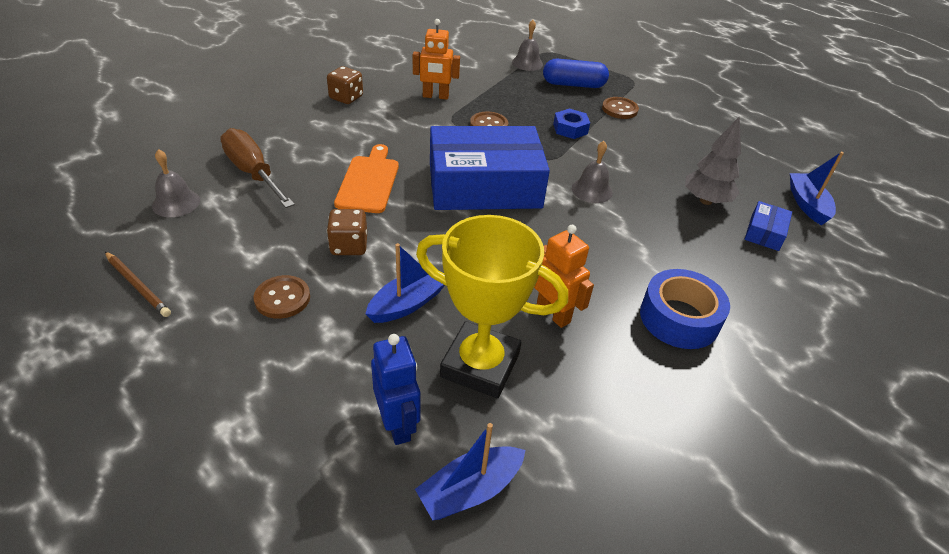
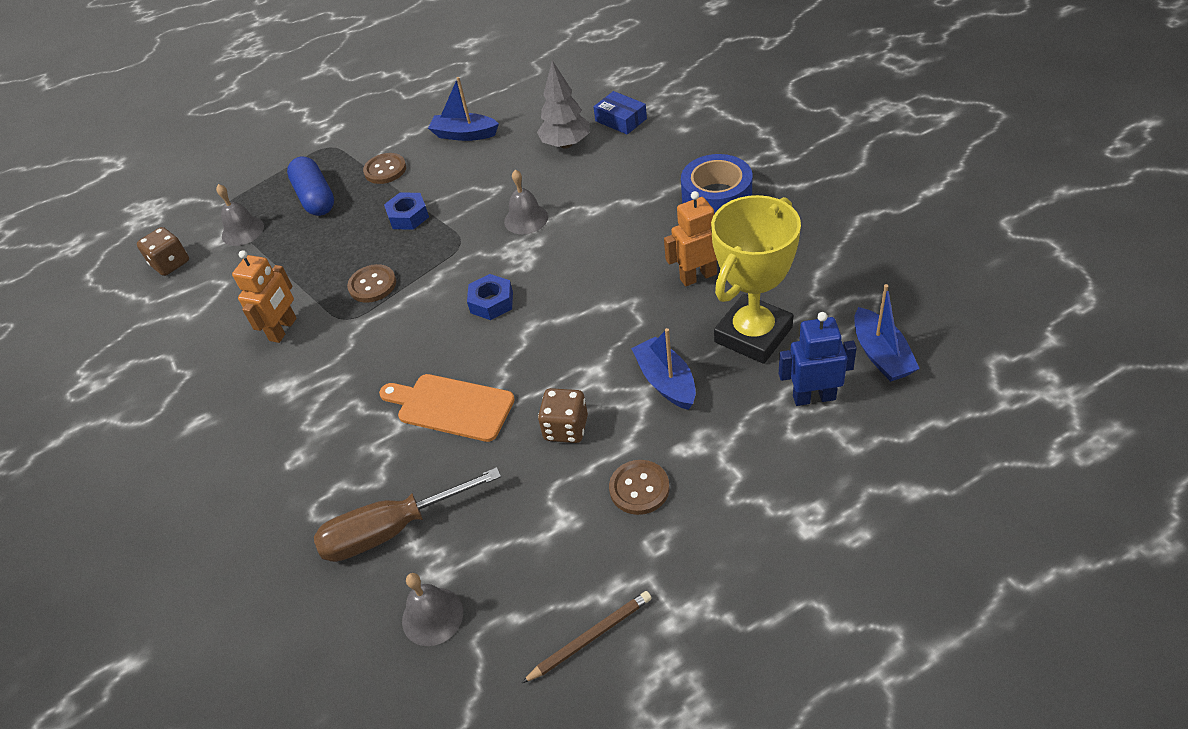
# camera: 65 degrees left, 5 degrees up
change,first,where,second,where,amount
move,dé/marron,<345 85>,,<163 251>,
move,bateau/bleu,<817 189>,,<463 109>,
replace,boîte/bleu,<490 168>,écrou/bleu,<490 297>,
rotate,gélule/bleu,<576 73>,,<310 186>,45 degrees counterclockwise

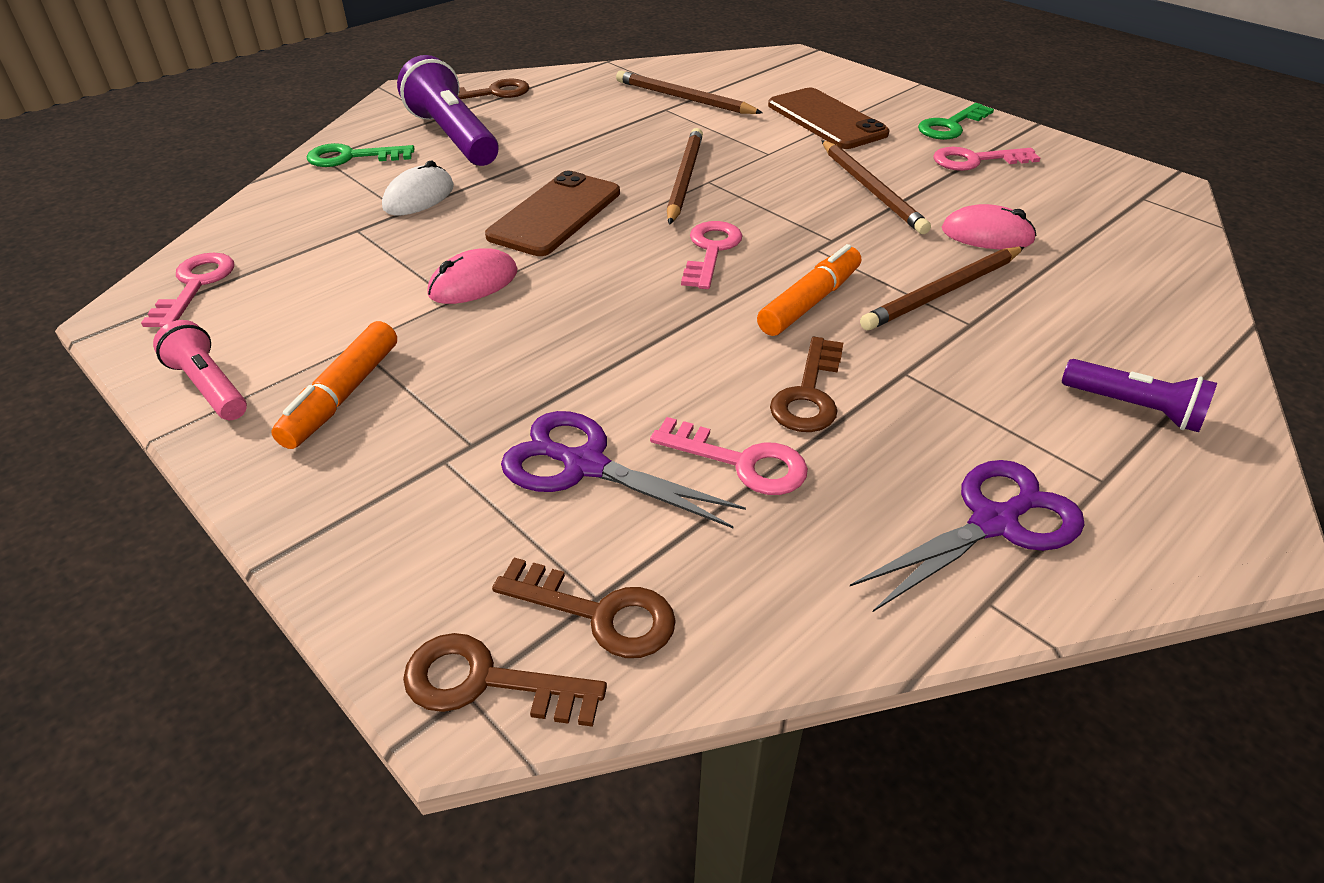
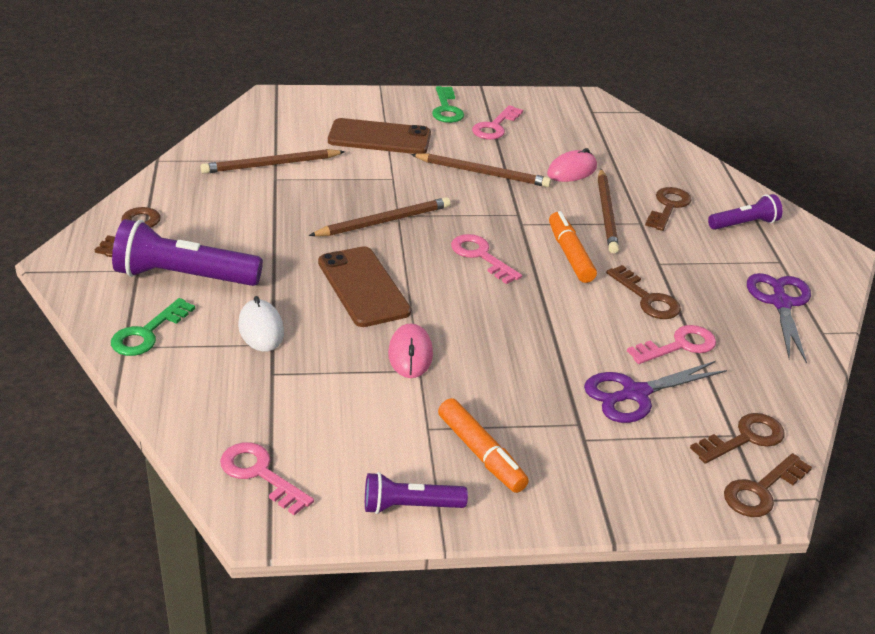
# camera: 55 degrees left, 5 degrees down
change,first,where,second,where,amount
insert,,,clé/marron,<668 209>,
recolor,lampe de poche/rose,<200 370>,lampe de poche/violet,<416 493>,
rotate,crayon/marron,<685 176>,,<380 216>,105 degrees clockwise

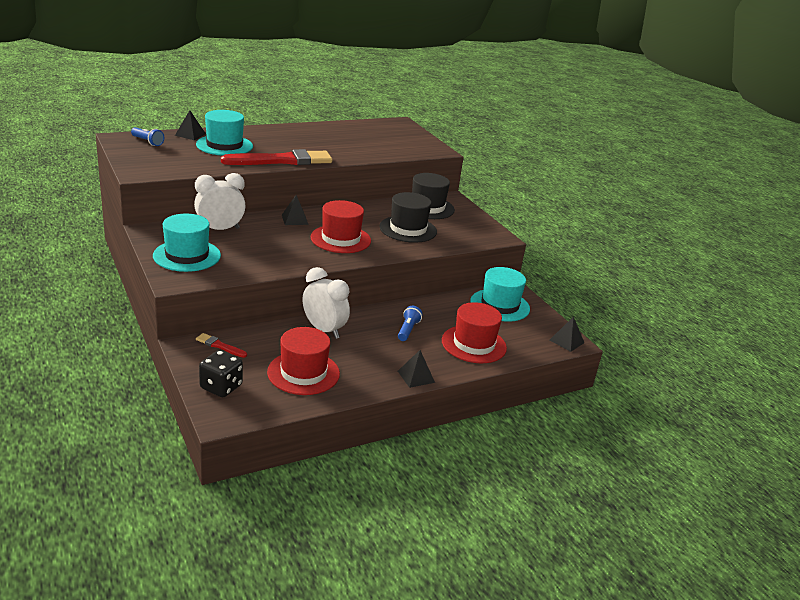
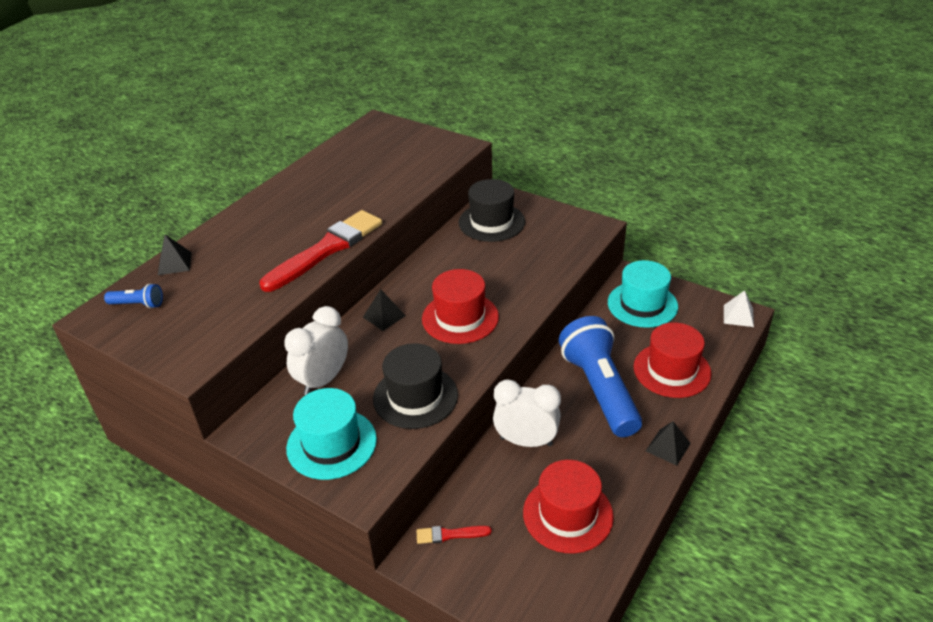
# camera: 25 degrees left, 10 degrees up
change,first,where,second,where,amount
delete,chapeau/turquoise,<224 133>,,,
delete,dé/noir,<221 373>,,,
move,chapeau/noir,<408 217>,,<415 386>,
recolor,pyramide/noir,<567 334>,pyramide/blanc,<739 308>,
resize,lampe de poche/bleu,<410 323>,,<600 376>,x2.42

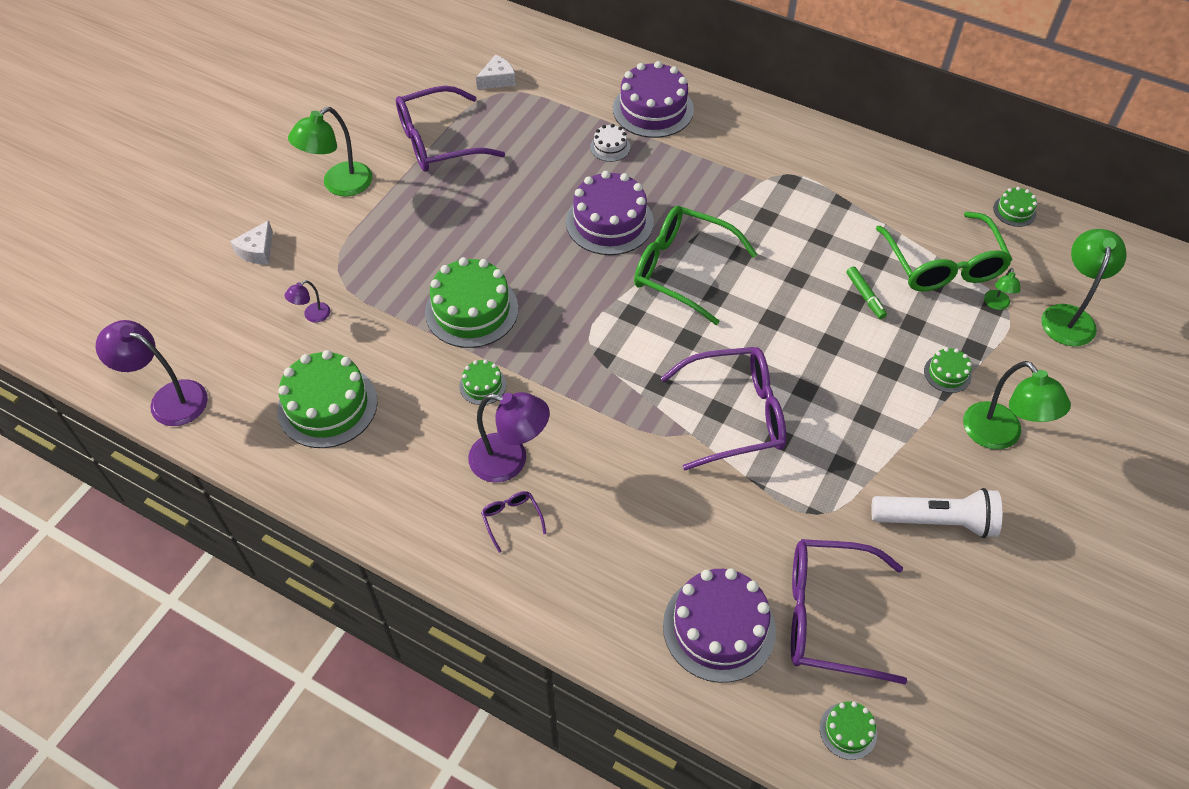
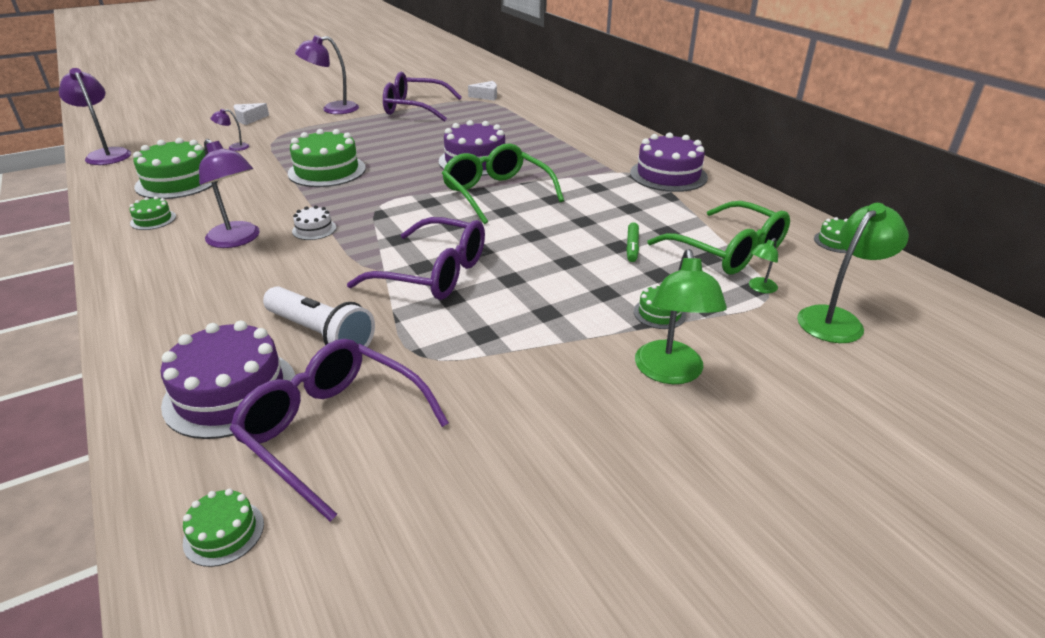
# camera: 30 degrees right, 20 degrees down
change,first,where,second,where,amount
delete,lunettes/violet,<513 522>,,,
move,gâteau/vert,<482 382>,,<152 213>,
move,gâteau/blanc,<610 143>,,<314 222>,
move,gâteau/violet,<653 99>,,<669 162>,
move,lampe de poche/blanc,<936 513>,,<319 316>,
recolor,lampe/vert,<330 151>,lampe/violet,<327 74>,
rotate,lunettes/vert,<944 252>,,<718 238>,60 degrees counterclockwise

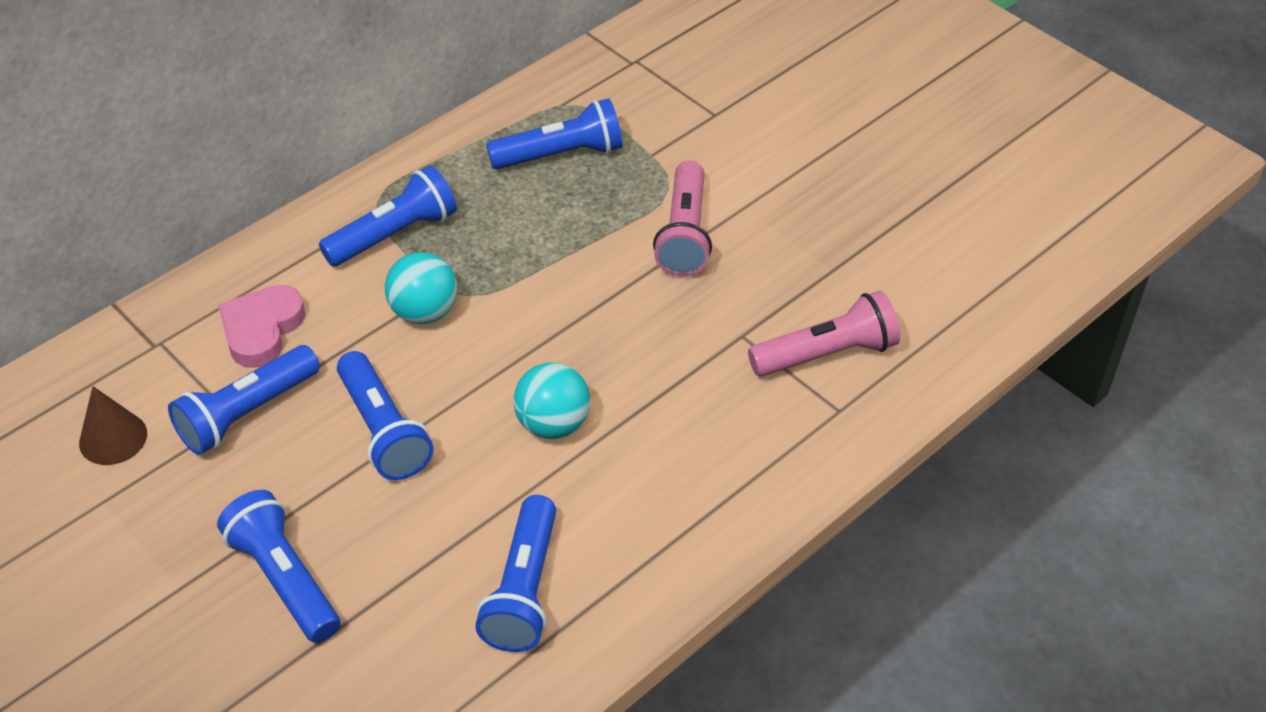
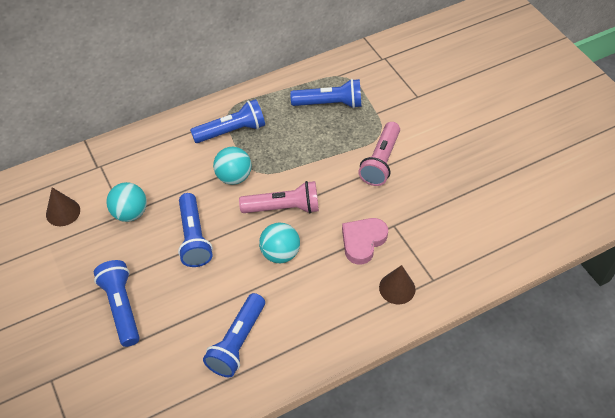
# camera: 15 degrees right, 5 degrees up
change,first,where,second,where,amount
insert,,,cône/marron,<397 284>,
move,cœur/rose,<261 326>,,<365 241>,
move,lampe de poche/rose,<824 334>,,<279 197>,
replace,lampe de poche/bleu,<244 400>,balle/turquoise,<126 202>,

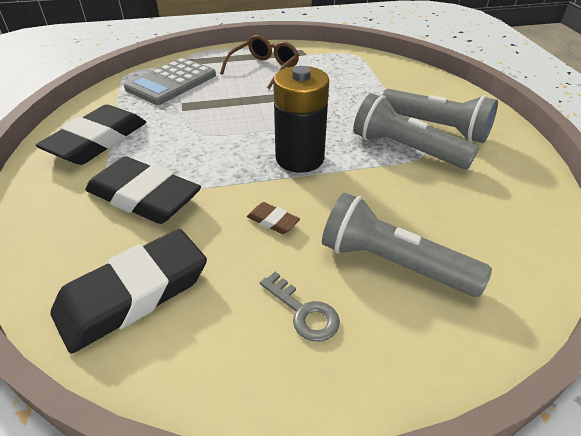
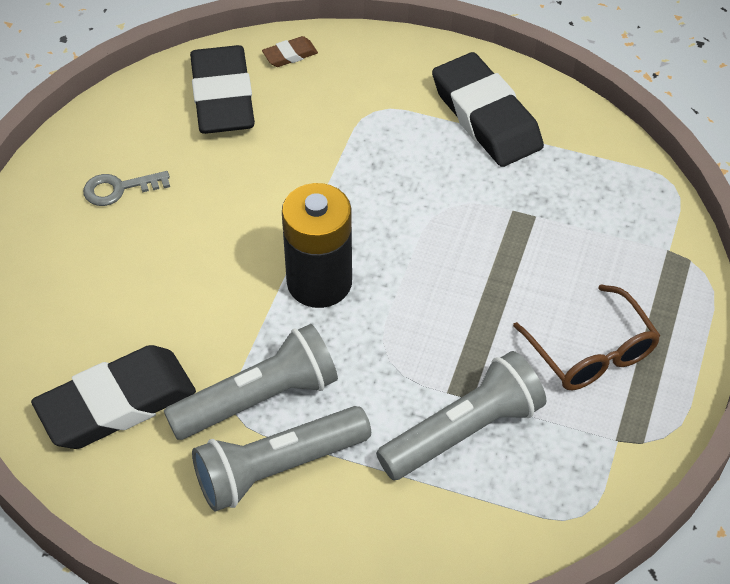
# camera: 120 degrees right, 10 degrees up
change,first,where,second,where,amount
delete,calculatrice/gris,<170 81>,,,
move,gomme/noir,<143 190>,,<113 397>,
move,gomme/marron,<273 218>,,<290 51>,
move,lampe de poche/gris,<407 244>,,<461 415>,

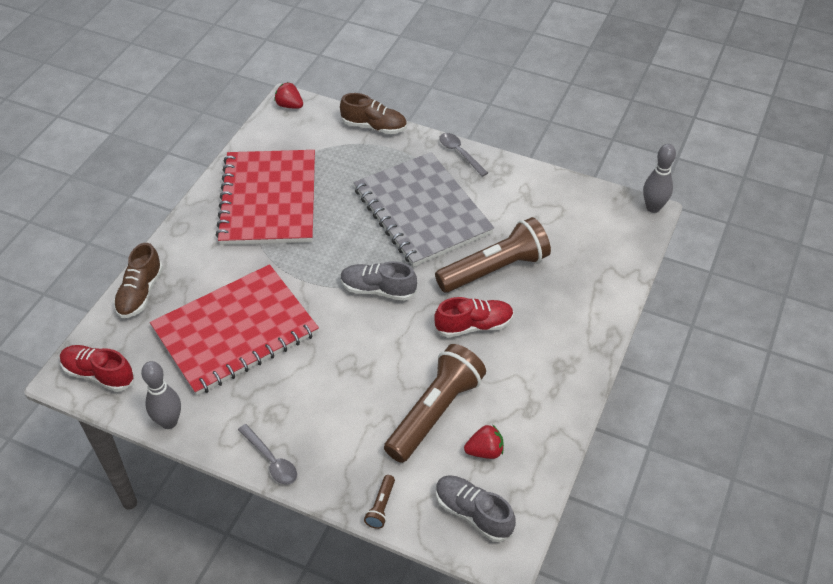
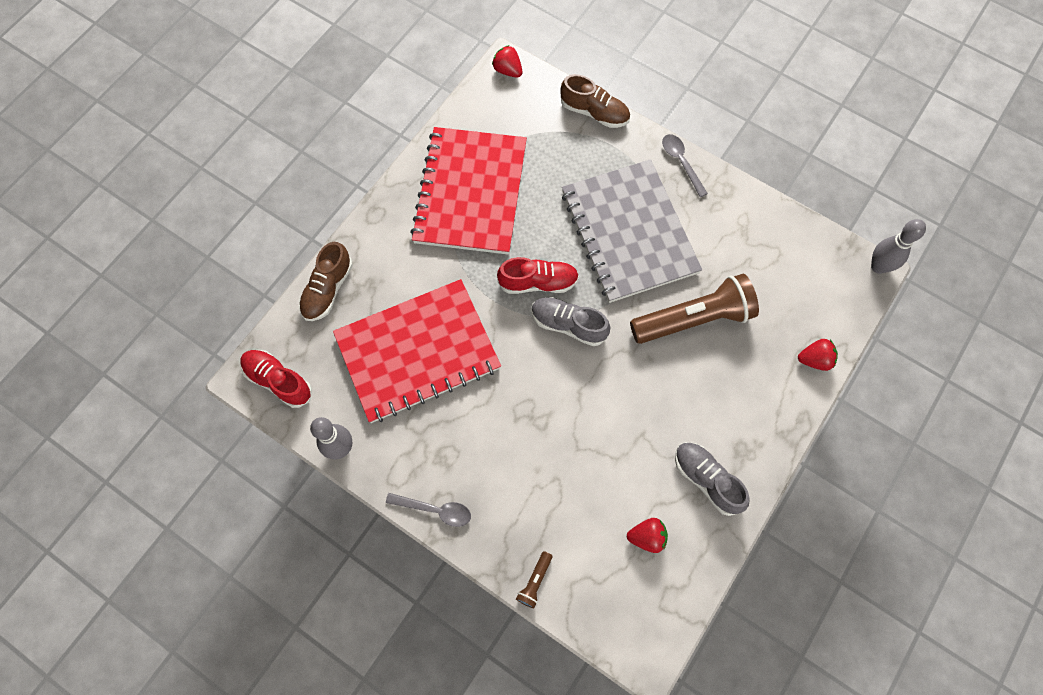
# camera: 10 degrees right, 20 degrees up
change,first,where,second,where,amount
delete,lampe de poche/marron,<435 403>,,,
insert,,,fraise/rouge,<818 355>,
move,chaussure/rouge,<474 317>,,<538 275>,
move,chaussure/gris,<476 508>,,<712 479>,
rotate,cuillère/gris,<267 454>,,<428 510>,45 degrees counterclockwise

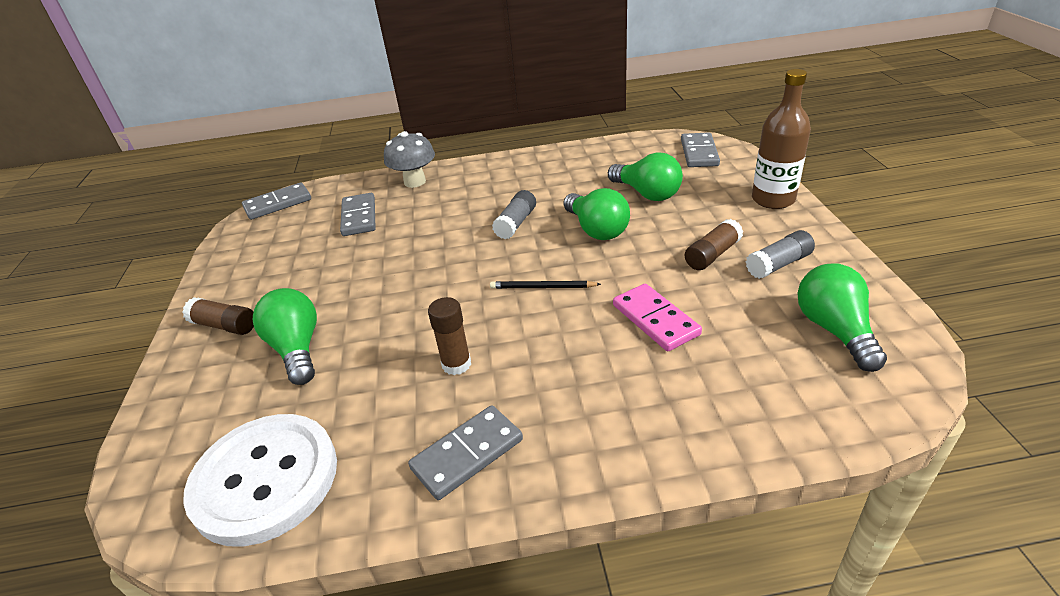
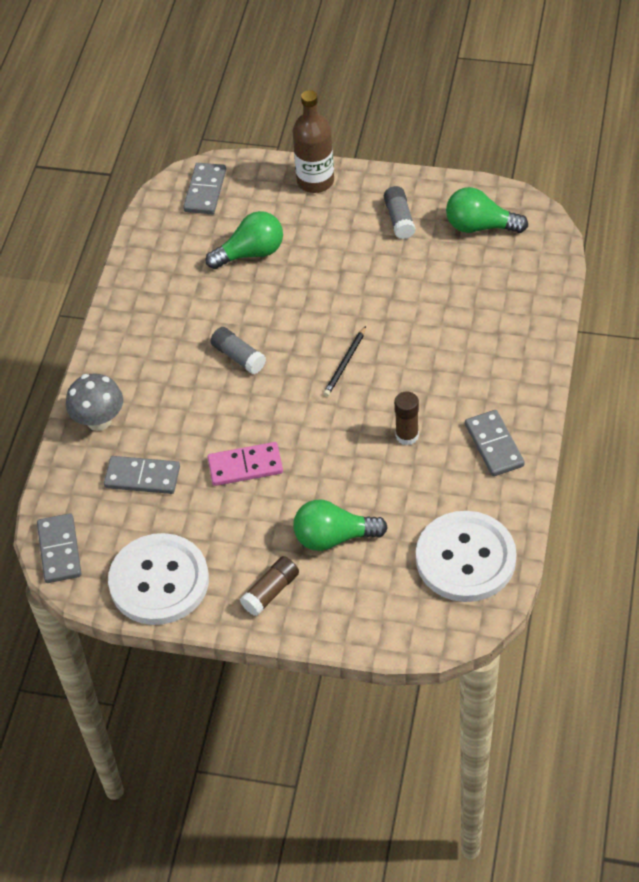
# camera: 70 degrees left, 15 degrees up
change,first,where,second,where,amount
delete,ampoule/vert,<596 214>,,,
delete,bâton de colle/marron,<714 244>,,,
insert,,,bouton/blanc,<158 579>,
move,domino/rose,<657 317>,,<245 464>,
rotate,domino/gris,<700 150>,,<204 188>,75 degrees clockwise

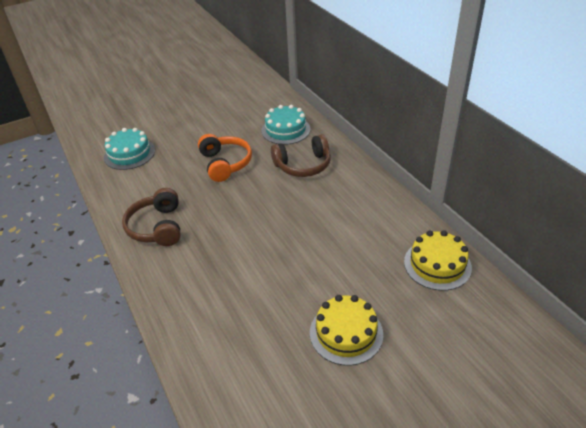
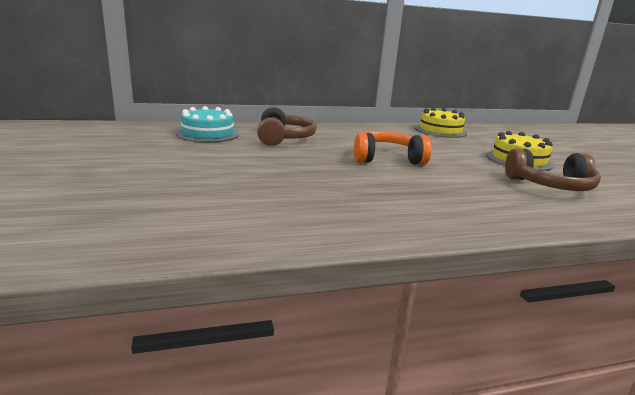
# camera: 80 degrees left, 20 degrees down
change,first,where,second,where,amount
delete,gâteau/turquoise,<129 149>,,,
move,casque audio/marron,<151 217>,,<553 169>,
move,casque audio/orange,<225 158>,,<392 148>,

